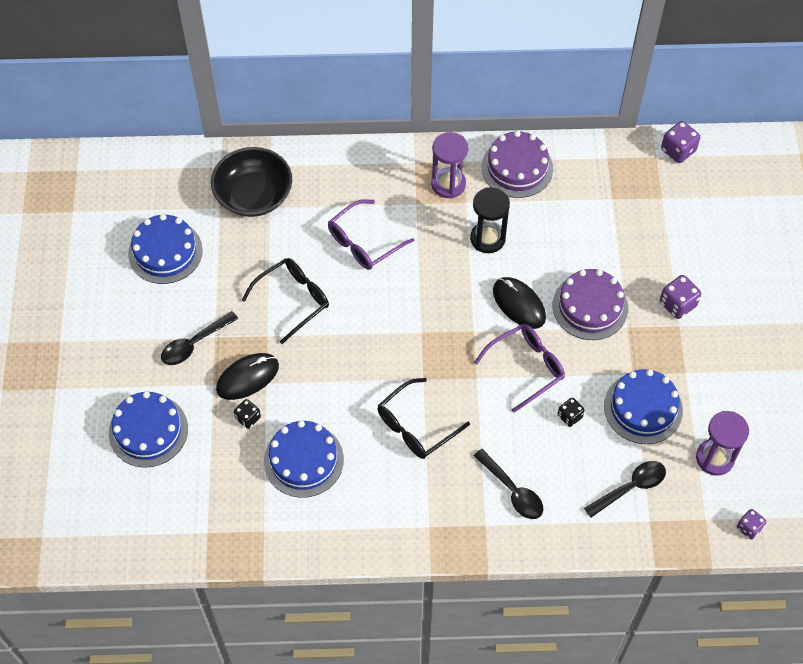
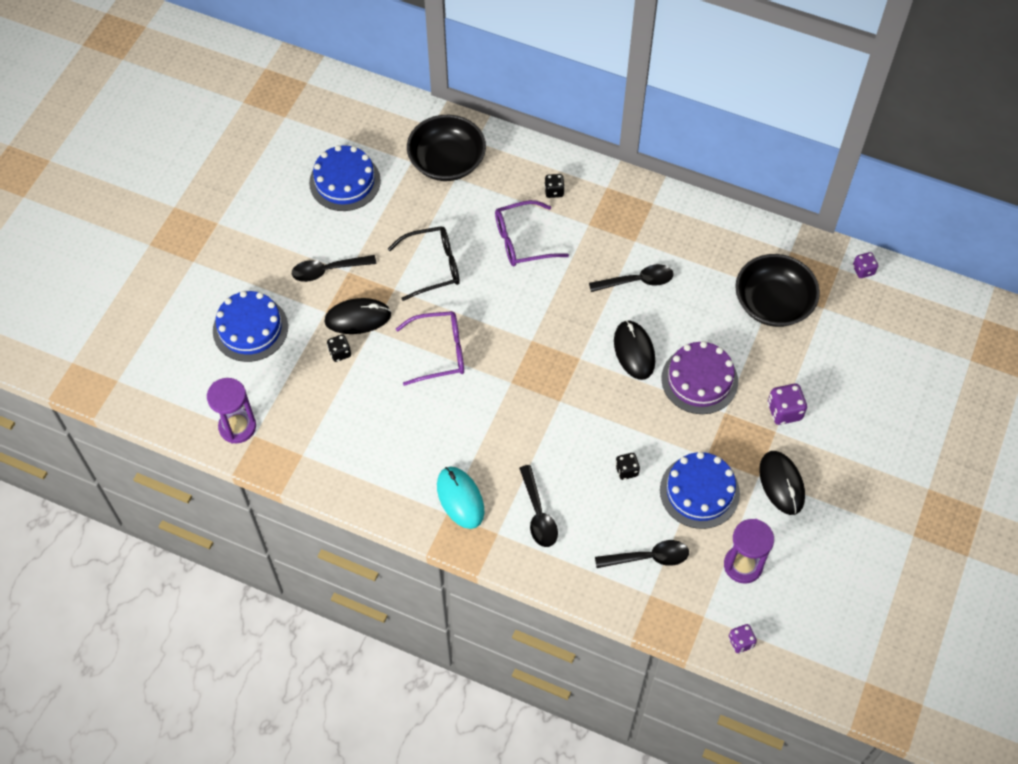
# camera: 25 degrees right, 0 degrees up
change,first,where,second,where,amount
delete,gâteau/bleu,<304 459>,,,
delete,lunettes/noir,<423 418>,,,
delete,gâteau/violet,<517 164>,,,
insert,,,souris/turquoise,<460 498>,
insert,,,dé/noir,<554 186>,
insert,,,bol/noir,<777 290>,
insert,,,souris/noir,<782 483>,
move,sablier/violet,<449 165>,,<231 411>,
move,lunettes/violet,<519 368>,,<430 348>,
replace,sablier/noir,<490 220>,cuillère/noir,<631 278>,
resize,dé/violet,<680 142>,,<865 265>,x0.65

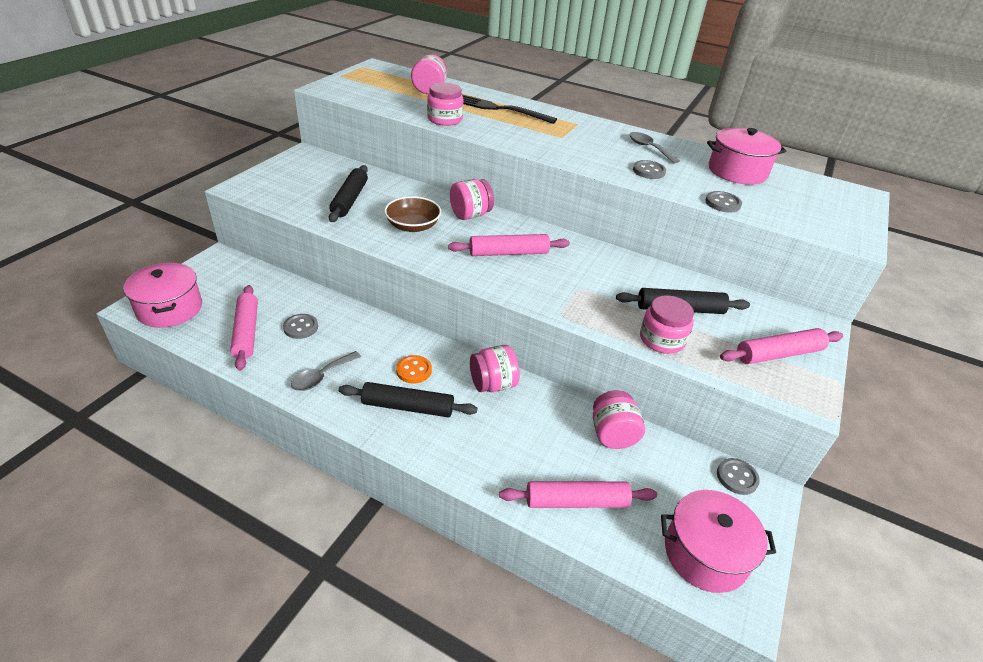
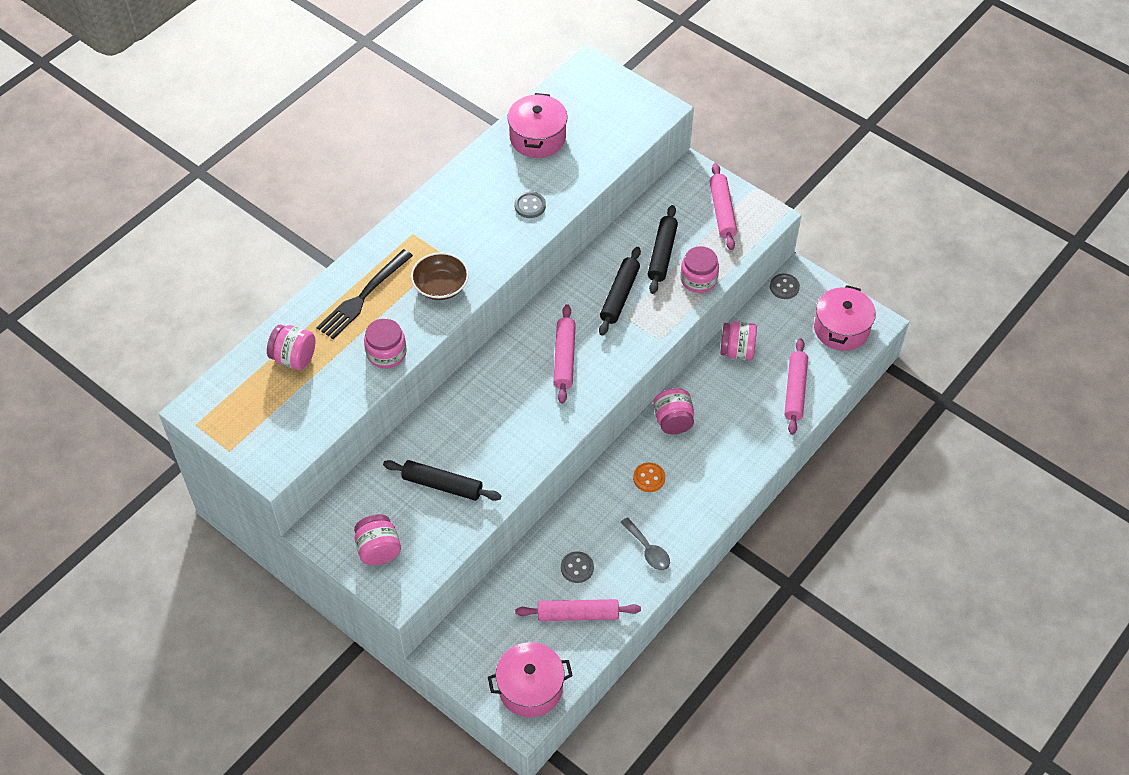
# camera: 75 degrees left, 15 degrees up
change,first,where,second,where,amount
delete,cuillère/gris,<654 147>,,,
delete,bouton/gris,<723 202>,,,
move,rouleau à pâtisserie/noir,<408 399>,,<620 291>,
move,bol/marron,<412 214>,,<440 276>,
move,bocal/rose,<472 199>,,<377 540>,

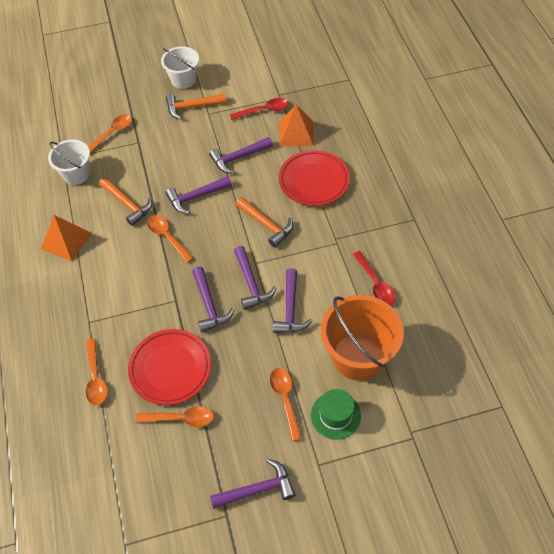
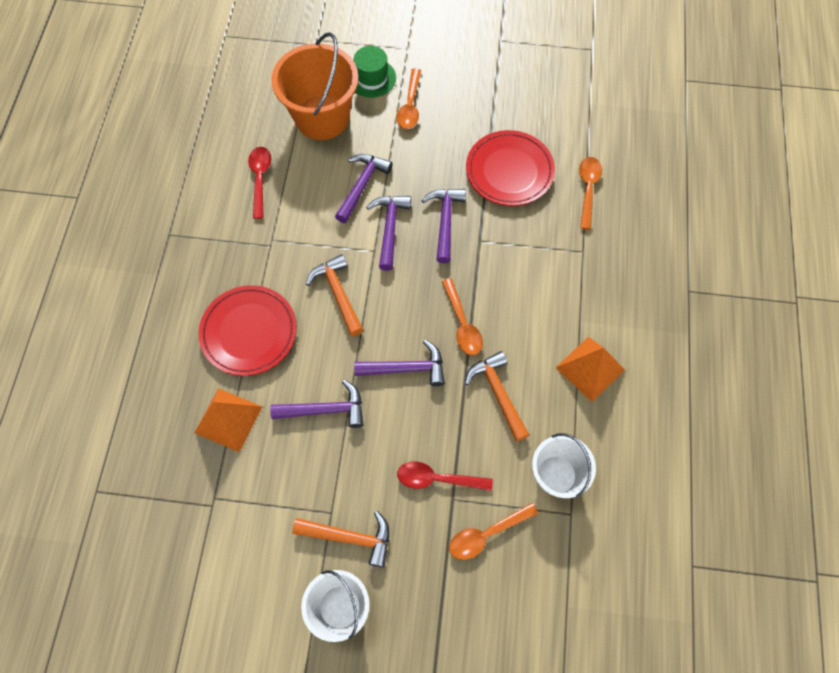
# camera: 160 degrees left, 10 degrees up
change,first,where,second,where,amount
delete,cuillère/orange,<175 416>,,,
delete,marteau/violet,<252 484>,,,
move,cuillère/rouge,<259 109>,,<445 476>,

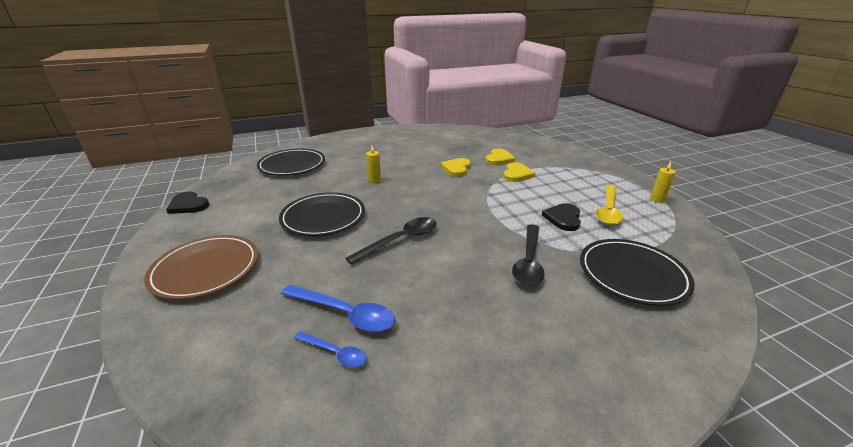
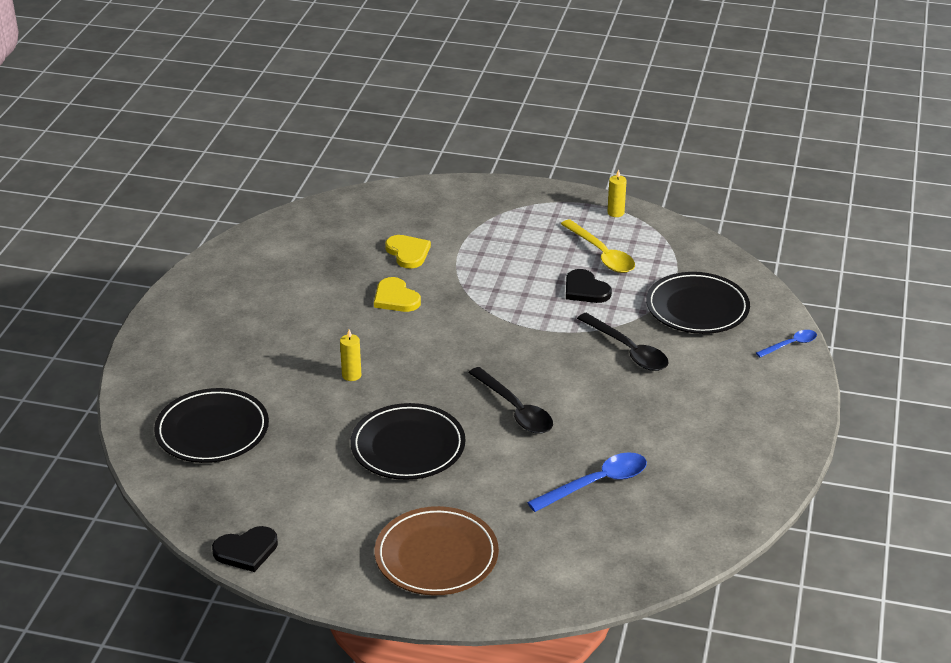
# camera: 55 degrees left, 5 degrees up
change,first,where,second,where,amount
delete,cœur/jaune,<519 172>,,,
move,cuillère/bleu,<330 349>,,<786 343>,
rotate,cuillère/noir,<391 241>,,<511 400>,150 degrees clockwise

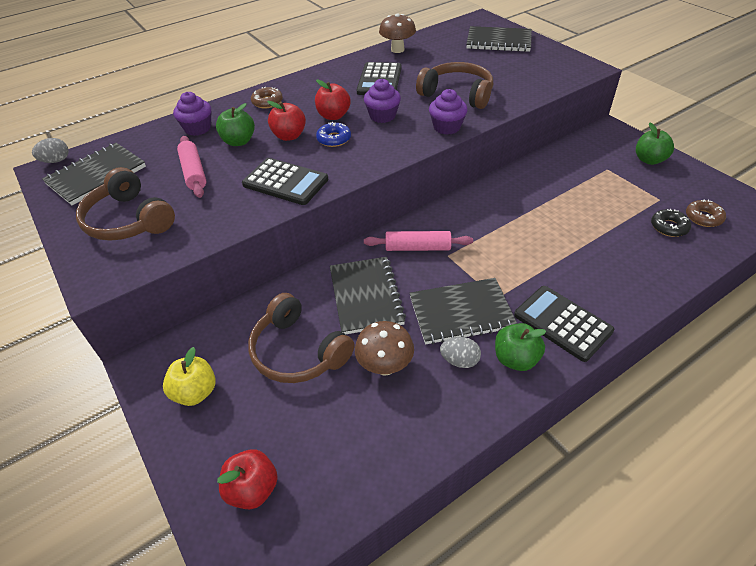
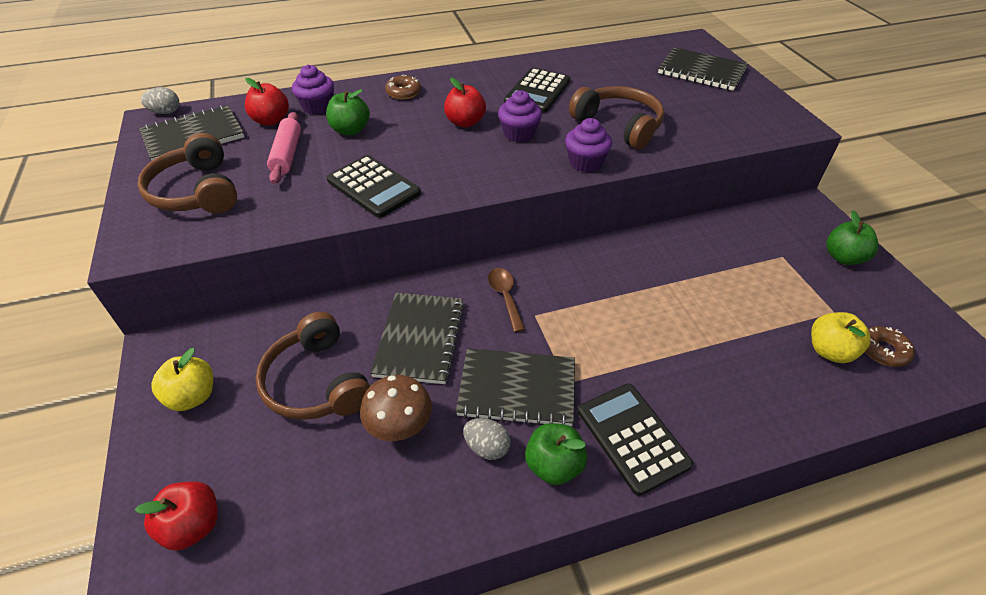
# camera: 15 degrees right, 0 degrees up
change,first,where,second,where,amount
delete,beignet/bleu,<333 134>,,,
delete,champignon/marron,<397 33>,,,
move,pomme/rouge,<286 121>,,<267 102>,
replace,rouleau à pâtisserie/rose,<418 241>,cuillère/marron,<506 300>,
replace,beignet/noir,<671 223>,pomme/jaune,<841 337>,

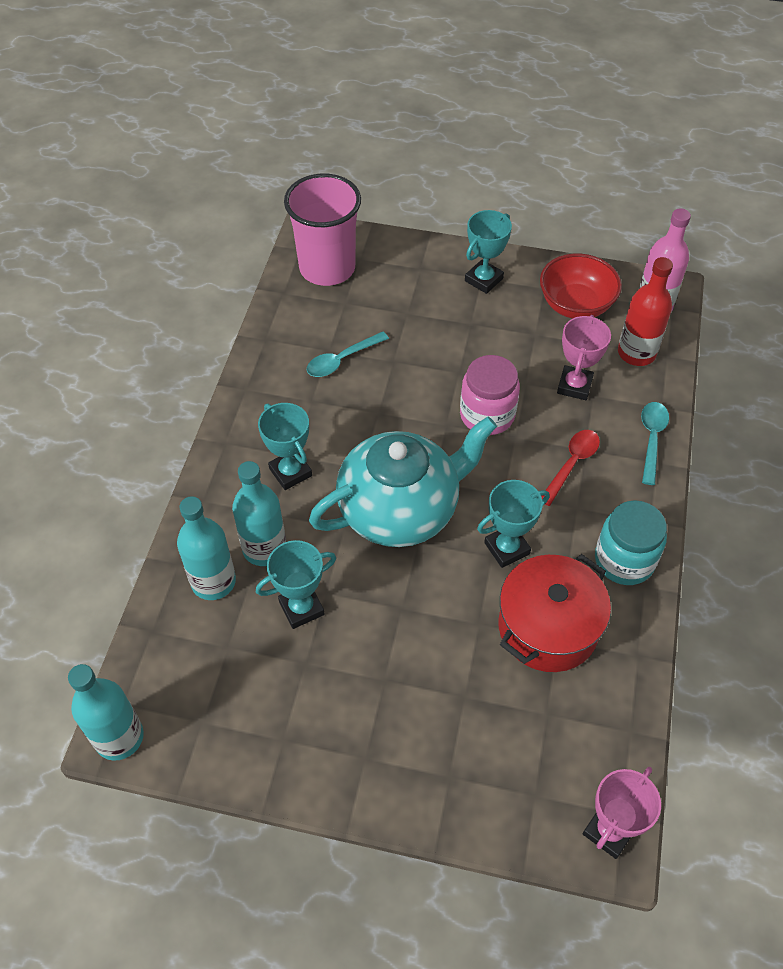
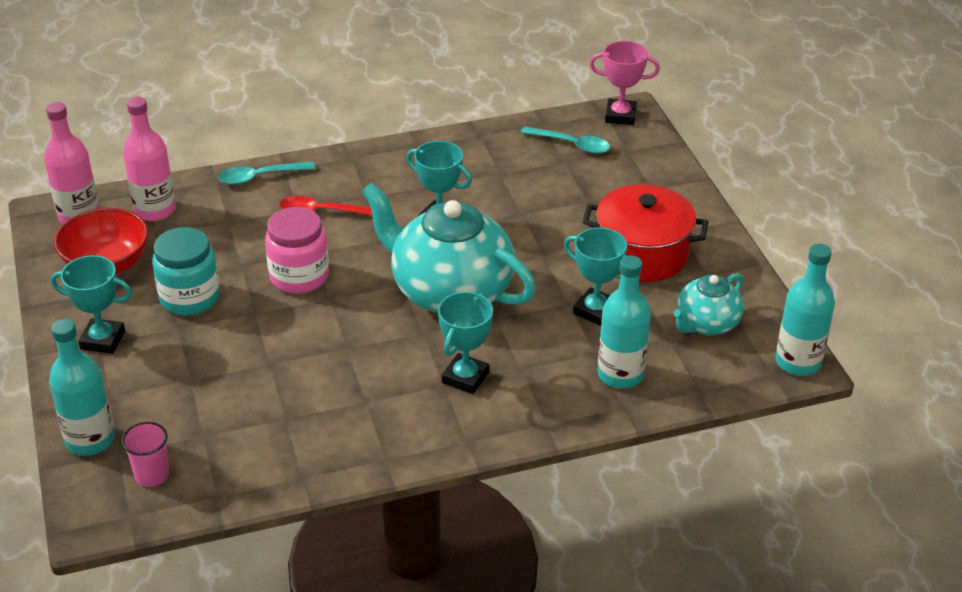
# camera: 120 degrees left, 15 degrees down
change,first,where,second,where,amount
delete,trophée/rose,<584 357>,,,
insert,,,théière/turquoise,<708 304>,
move,bouteille/turquoise,<259 513>,,<82 387>,
move,cuillère/turquoise,<348 354>,,<565 140>,
move,marmite/rouge,<554 613>,,<645 233>,
move,bocal/turquoise,<631 542>,,<186 271>,
recolor,bouteille/rouge,<645 311>,bouteille/rose,<149 159>,
resize,gobelet/rose,<322 229>,,<145 454>,x0.45

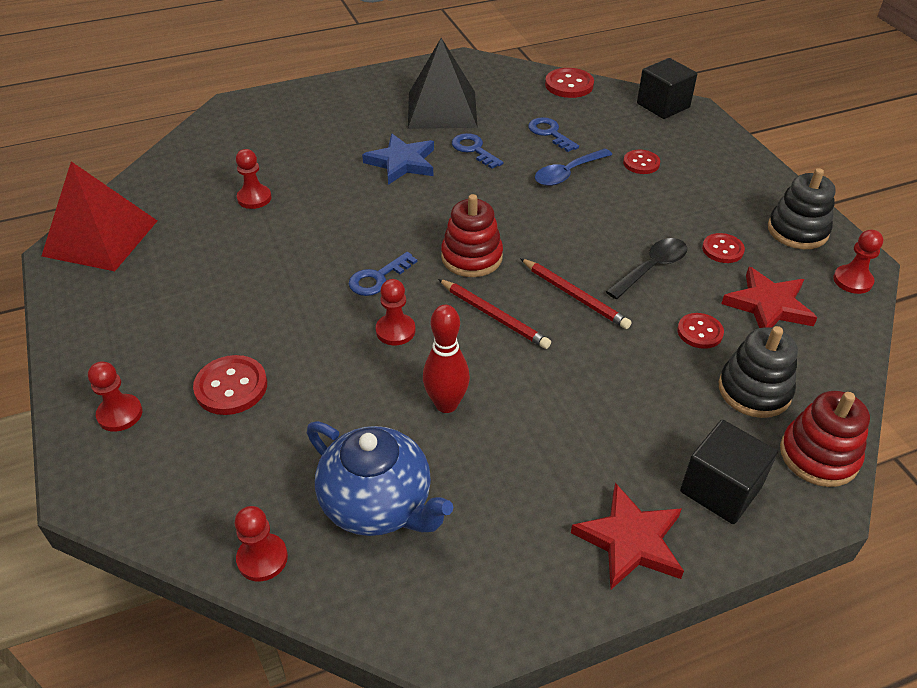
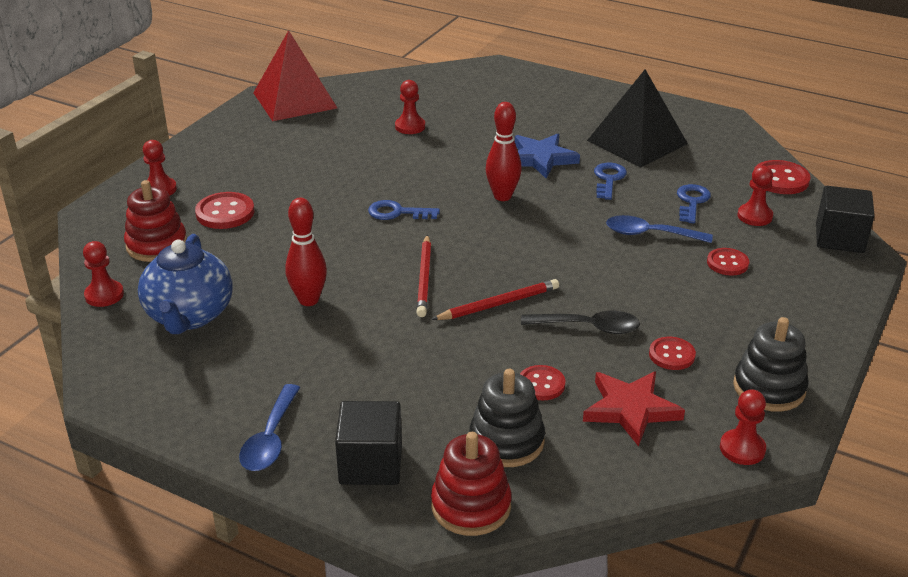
# camera: 50 degrees right, 10 degrees down
change,first,where,second,where,amount
insert,,,quille/rouge,<503 151>,
move,pion/rouge,<396 312>,,<755 196>,
move,jouet à empiler/rouge,<472 235>,,<155 221>,
replace,étoile/rouge,<627 536>,cuillère/bleu,<269 427>,
rotate,crayon/rouge,<576 293>,,<495 299>,120 degrees counterclockwise

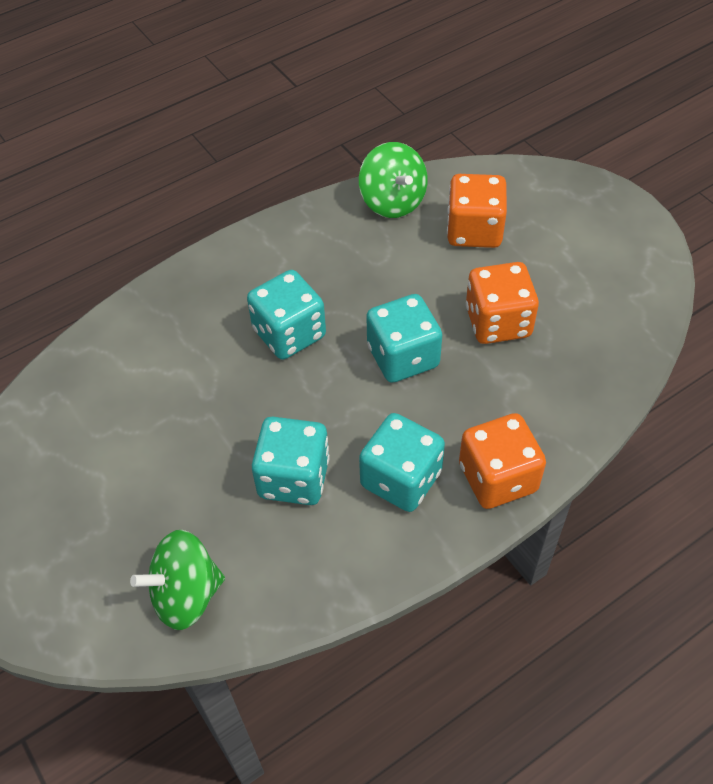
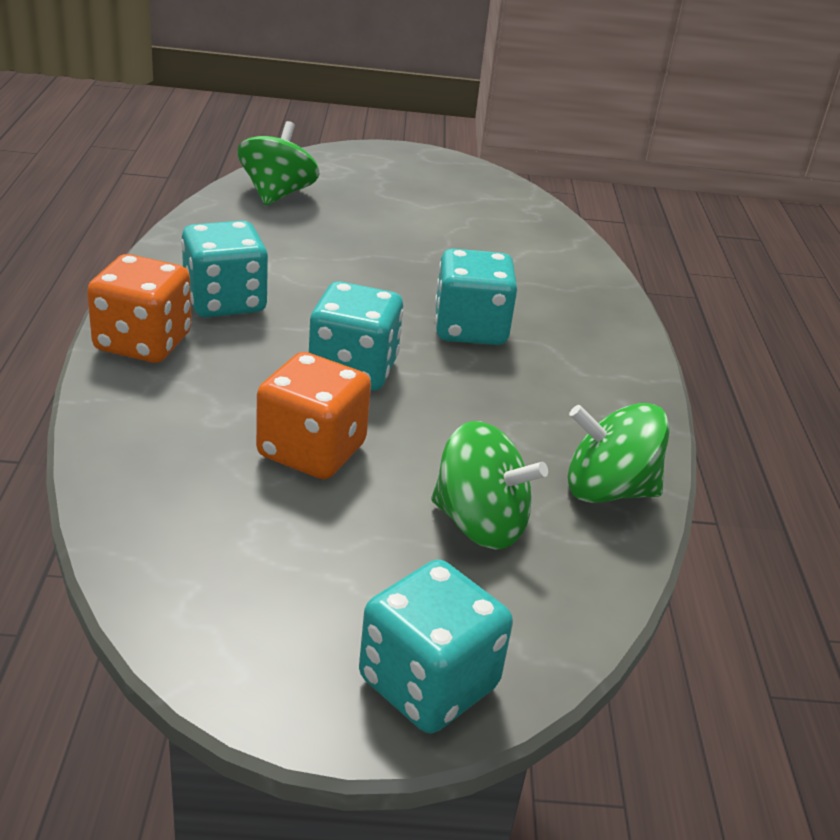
# camera: 120 degrees right, 20 degrees down
change,first,where,second,where,amount
move,dé/turquoise,<291 461>,,<436 646>,
replace,dé/orange,<477 211>,toupie/vert,<489 485>,

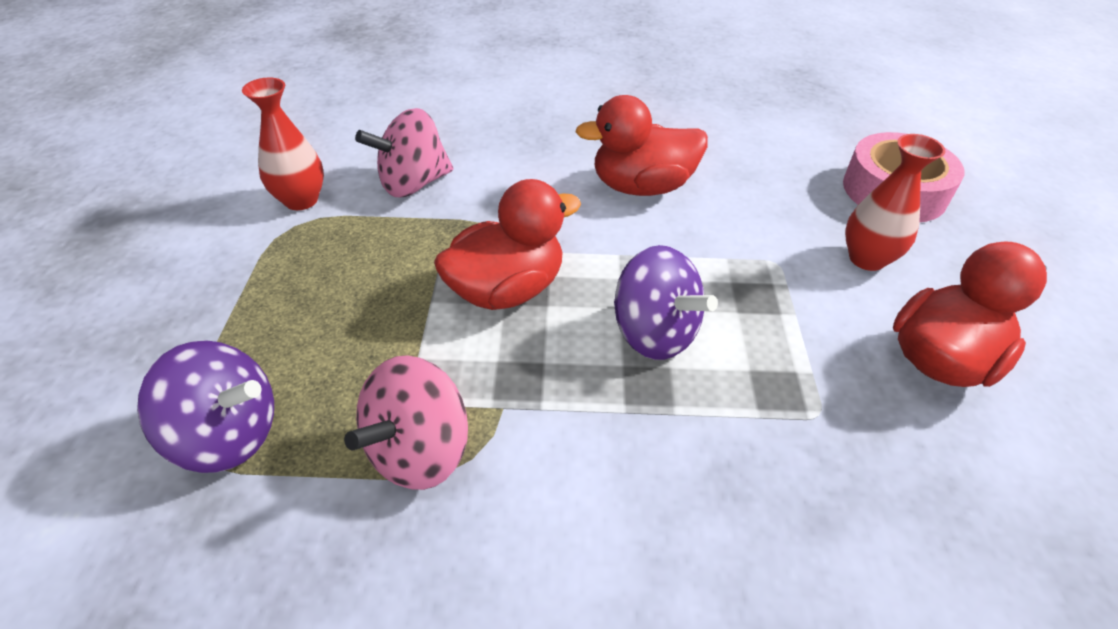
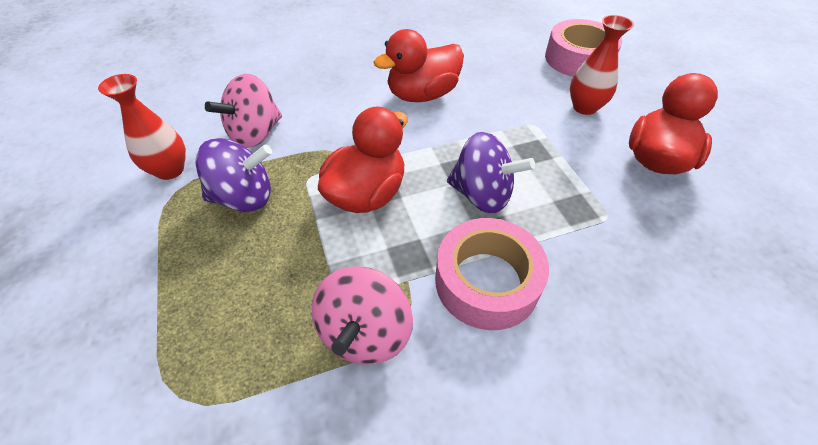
# camera: 20 degrees left, 5 degrees up
change,first,where,second,where,amount
insert,,,ruban adhésif/rose,<492 274>,
move,toupie/violet,<205 406>,,<234 175>,

